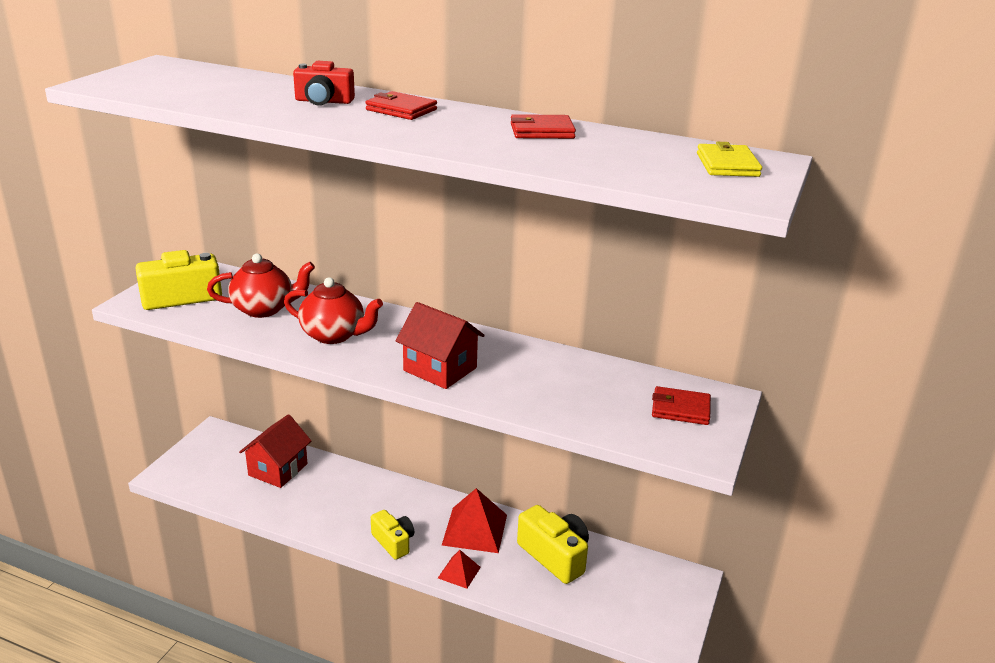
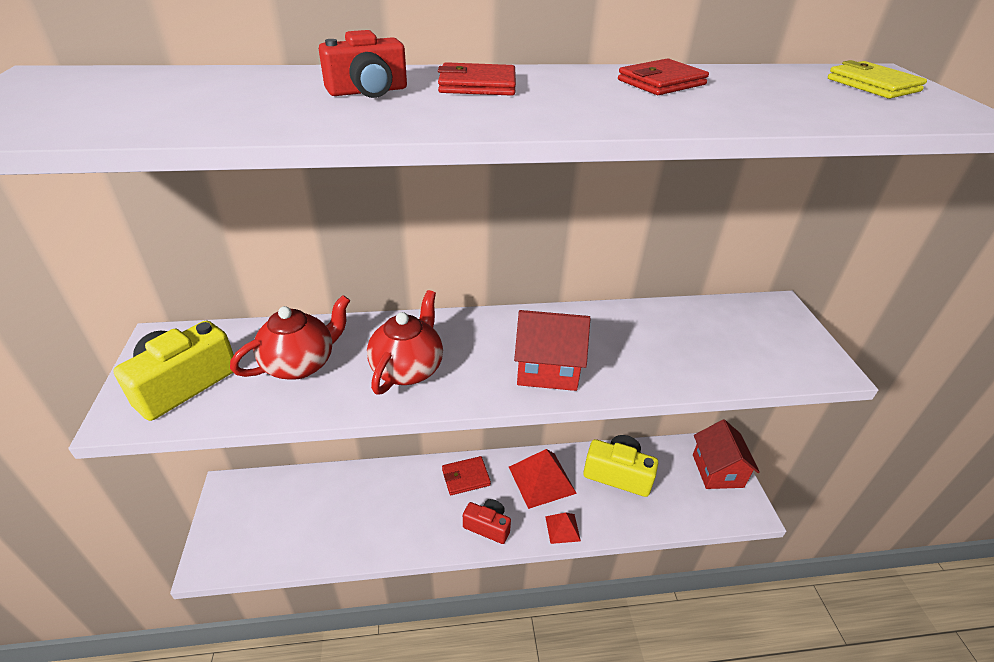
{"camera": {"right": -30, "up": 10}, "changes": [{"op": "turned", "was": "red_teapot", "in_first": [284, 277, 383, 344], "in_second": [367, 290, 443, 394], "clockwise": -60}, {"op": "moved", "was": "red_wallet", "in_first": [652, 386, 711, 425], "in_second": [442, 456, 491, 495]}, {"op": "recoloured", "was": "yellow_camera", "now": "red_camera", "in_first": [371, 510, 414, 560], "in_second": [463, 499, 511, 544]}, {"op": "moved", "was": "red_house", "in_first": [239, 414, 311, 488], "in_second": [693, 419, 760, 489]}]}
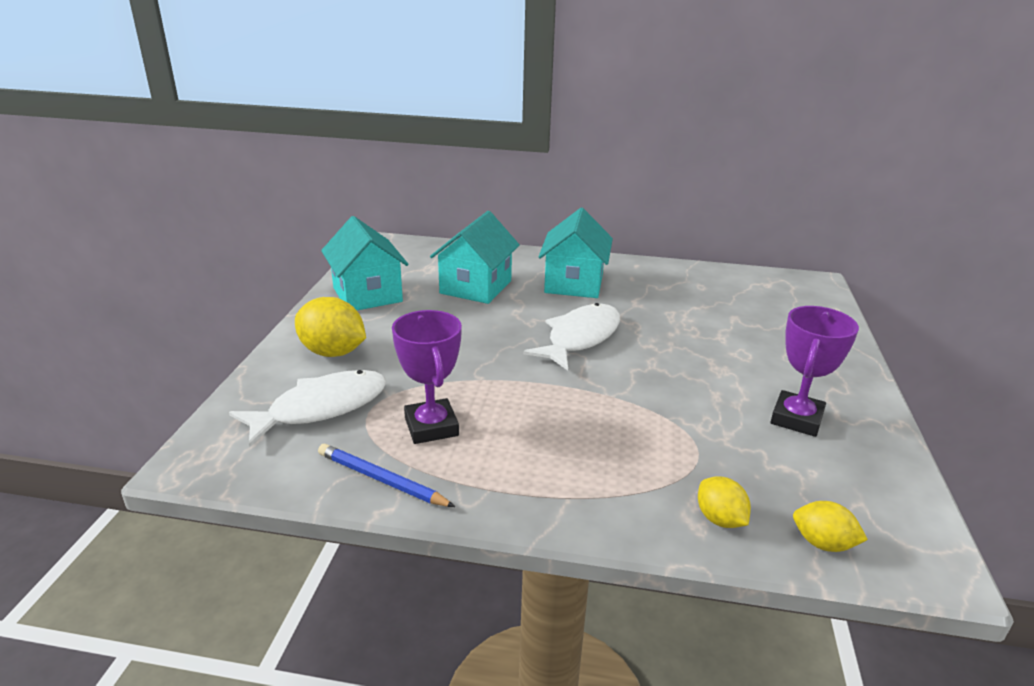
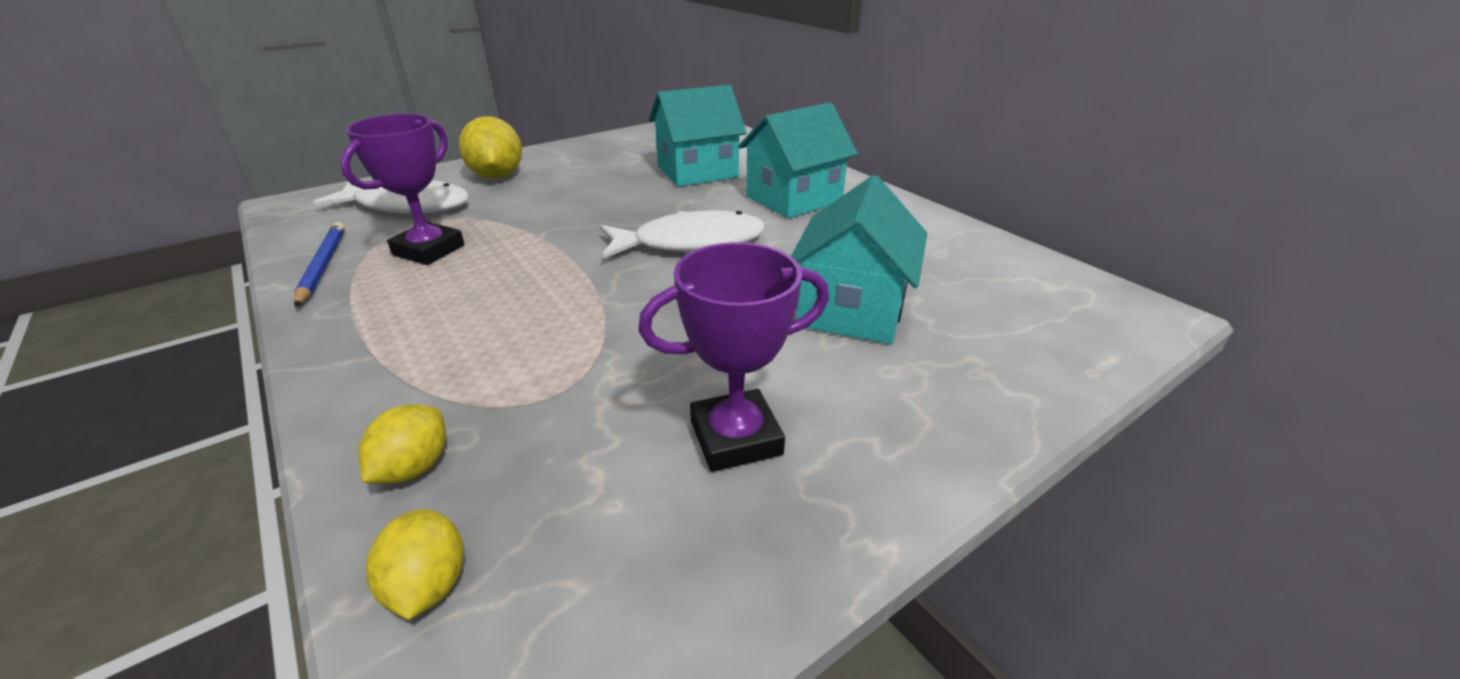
{"camera": {"right": 45, "up": 5}, "changes": [{"op": "moved", "was": "turquoise_house", "in_first": [321, 216, 409, 310], "in_second": [791, 175, 927, 344]}]}
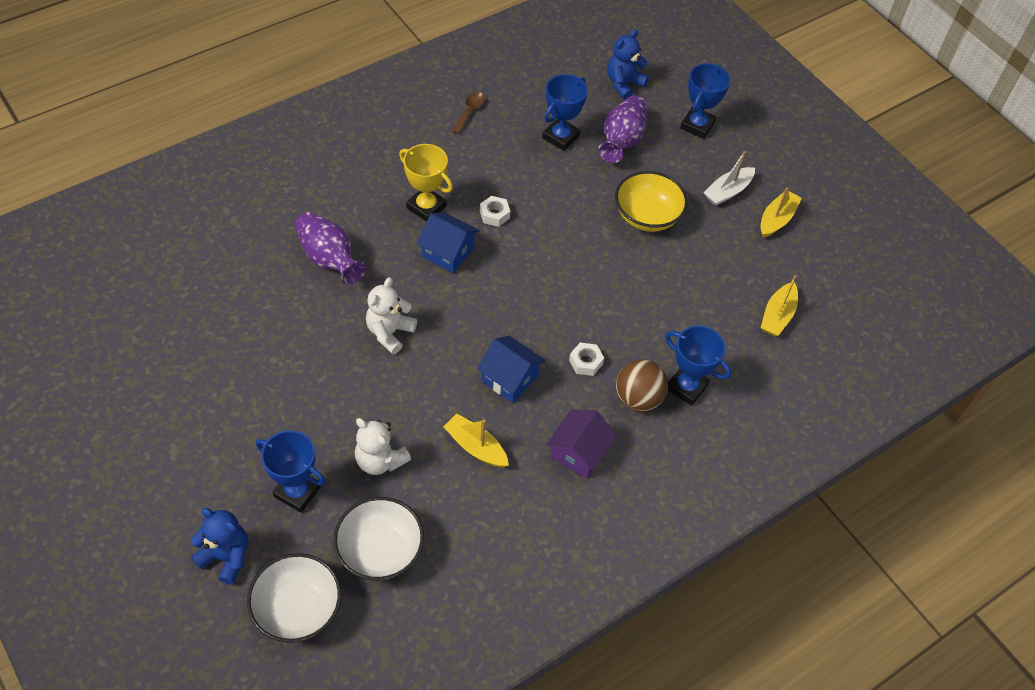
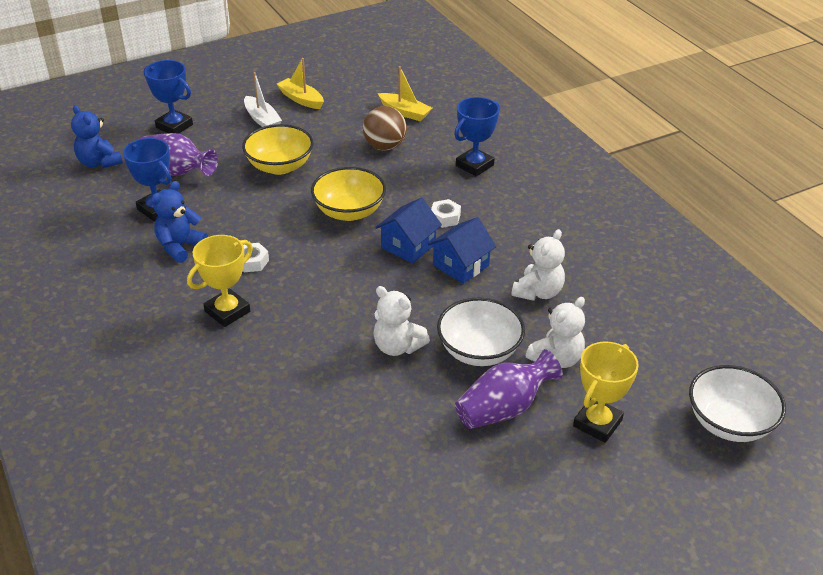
{"camera": {"right": -80, "up": -15}, "changes": [{"op": "moved", "was": "blue_teddy_bear", "in_first": [191, 508, 248, 585], "in_second": [151, 181, 208, 263]}, {"op": "added", "now": "yellow_bowl", "in_second": [311, 167, 386, 221]}, {"op": "moved", "was": "brown_ball", "in_first": [616, 359, 668, 411], "in_second": [363, 106, 407, 150]}, {"op": "moved", "was": "blue_house", "in_first": [417, 212, 479, 273], "in_second": [375, 198, 442, 263]}, {"op": "moved", "was": "white_bowl", "in_first": [333, 497, 424, 581], "in_second": [437, 297, 525, 366]}, {"op": "moved", "was": "purple_vase", "in_first": [295, 212, 366, 285], "in_second": [455, 349, 563, 429]}, {"op": "replaced", "was": "yellow_boat", "now": "white_teddy_bear", "in_first": [443, 413, 509, 468], "in_second": [511, 229, 565, 301]}, {"op": "recoloured", "was": "blue_trophy", "now": "yellow_trophy", "in_first": [256, 430, 325, 513], "in_second": [573, 341, 639, 443]}, {"op": "removed", "was": "brown_spoon", "in_first": [452, 92, 485, 134]}, {"op": "removed", "was": "purple_house", "in_first": [547, 409, 617, 479]}]}
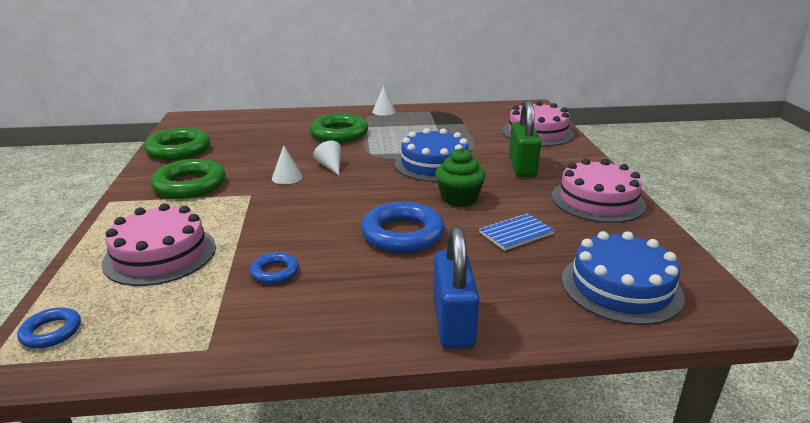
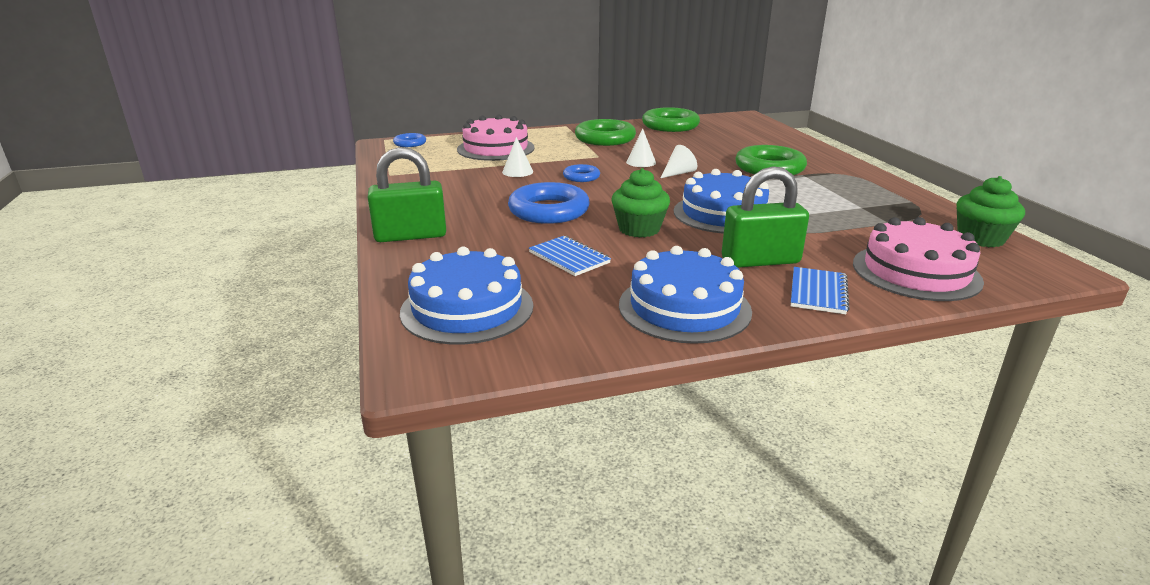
{"camera": {"right": 80, "up": 0}, "changes": [{"op": "recoloured", "was": "blue_padlock", "now": "green_padlock", "in_first": [433, 226, 480, 348], "in_second": [368, 147, 446, 242]}, {"op": "moved", "was": "white_cone", "in_first": [372, 85, 396, 116], "in_second": [502, 137, 533, 177]}, {"op": "moved", "was": "blue_ring", "in_first": [250, 252, 299, 284], "in_second": [563, 164, 600, 182]}, {"op": "recoloured", "was": "pink_cake", "now": "blue_cake", "in_first": [552, 158, 646, 223], "in_second": [619, 246, 752, 344]}, {"op": "added", "now": "blue_notebook", "in_second": [791, 267, 850, 314]}, {"op": "added", "now": "green_cupcake", "in_second": [957, 176, 1025, 247]}]}
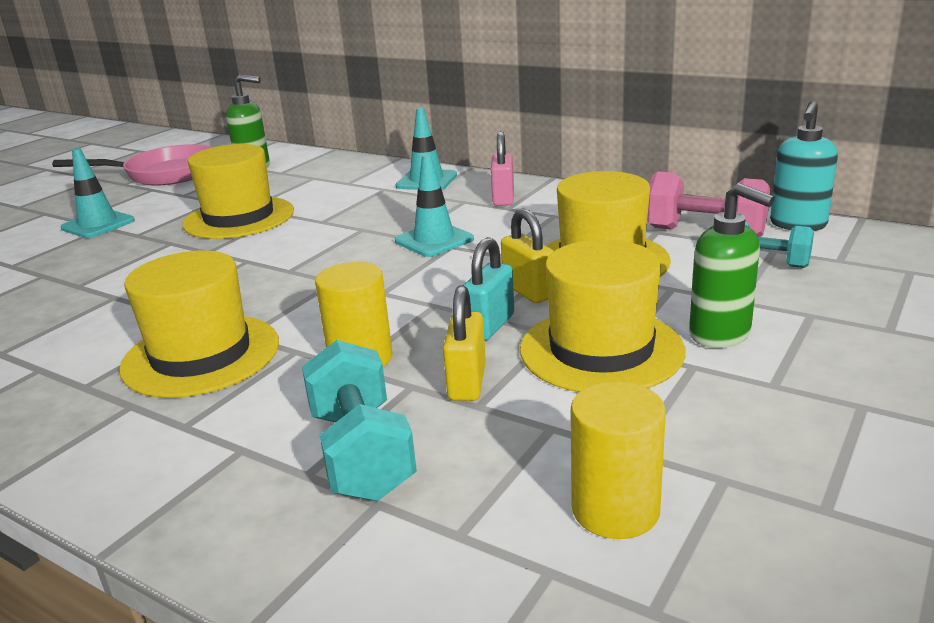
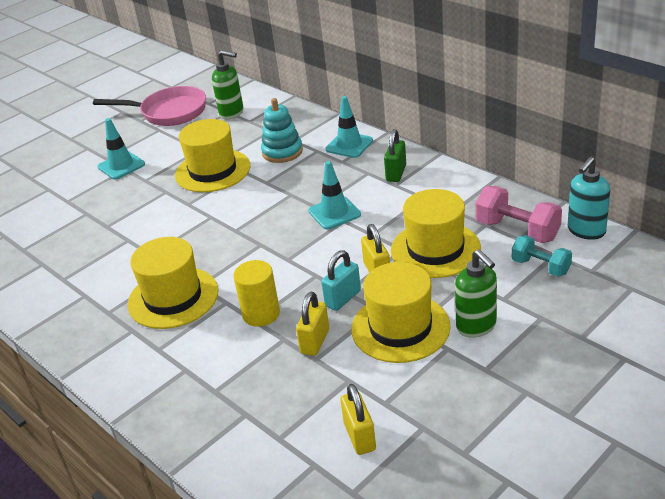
{"camera": {"right": 15, "up": 10}, "changes": [{"op": "added", "now": "turquoise_stacking_toy", "in_second": [261, 98, 303, 163]}, {"op": "replaced", "was": "yellow_cylinder", "now": "yellow_padlock", "in_first": [571, 381, 666, 539], "in_second": [340, 384, 376, 455]}, {"op": "recoloured", "was": "pink_padlock", "now": "green_padlock", "in_first": [491, 131, 514, 206], "in_second": [384, 129, 406, 182]}, {"op": "removed", "was": "turquoise_dumbbell", "in_first": [302, 340, 417, 501]}]}
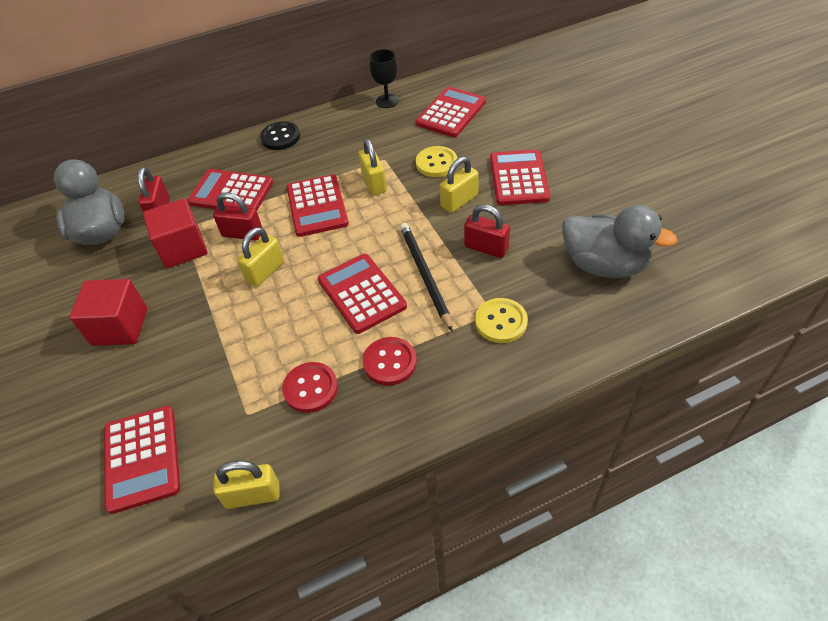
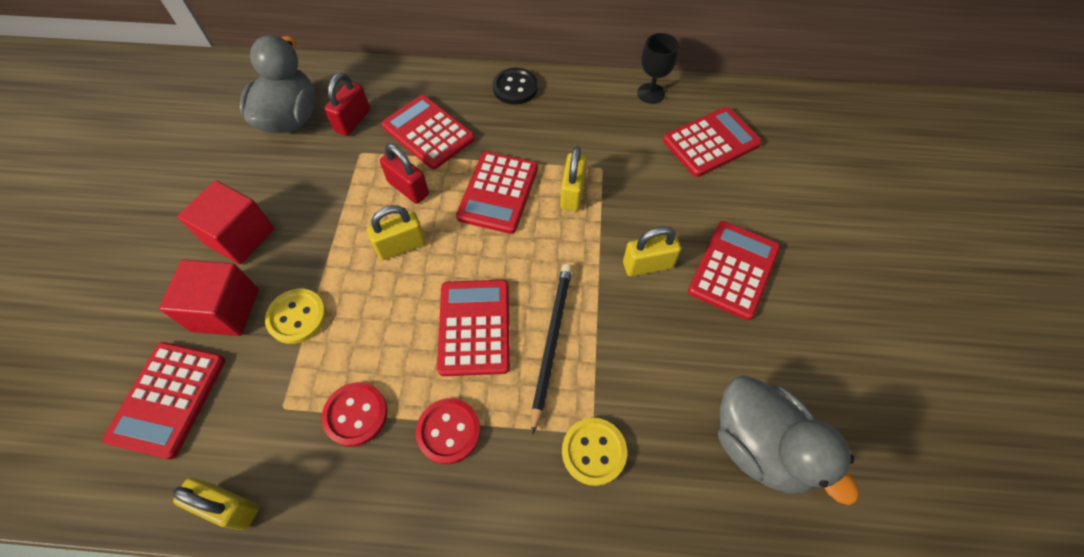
{"camera": {"right": 25, "up": 10}, "changes": [{"op": "moved", "was": "red_cube", "in_first": [143, 198, 207, 268], "in_second": [159, 260, 259, 336]}, {"op": "moved", "was": "yellow_button", "in_first": [416, 146, 457, 177], "in_second": [265, 289, 326, 344]}, {"op": "removed", "was": "red_padlock", "in_first": [464, 204, 510, 258]}]}
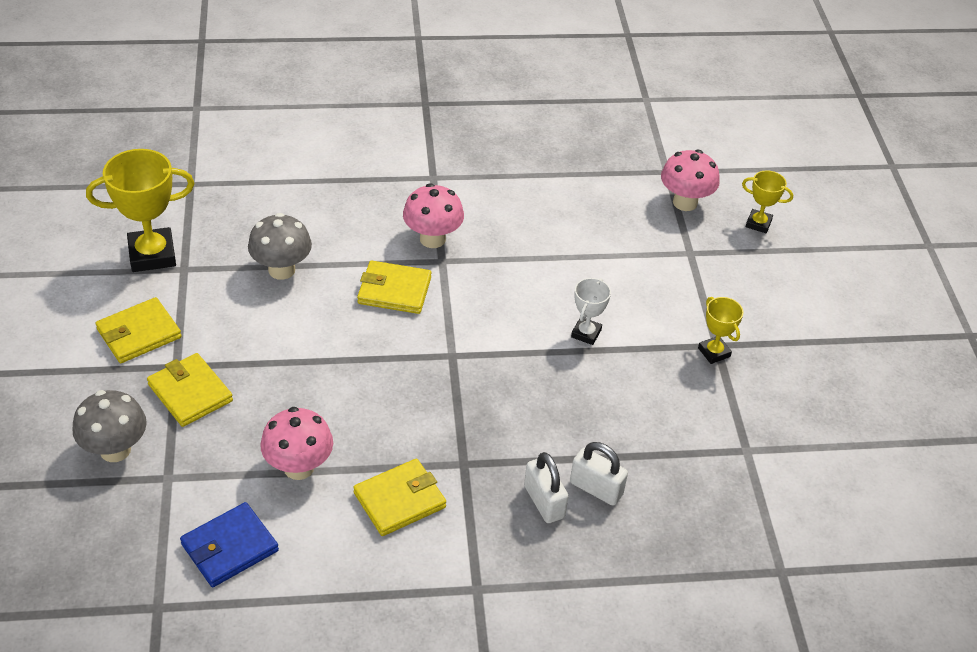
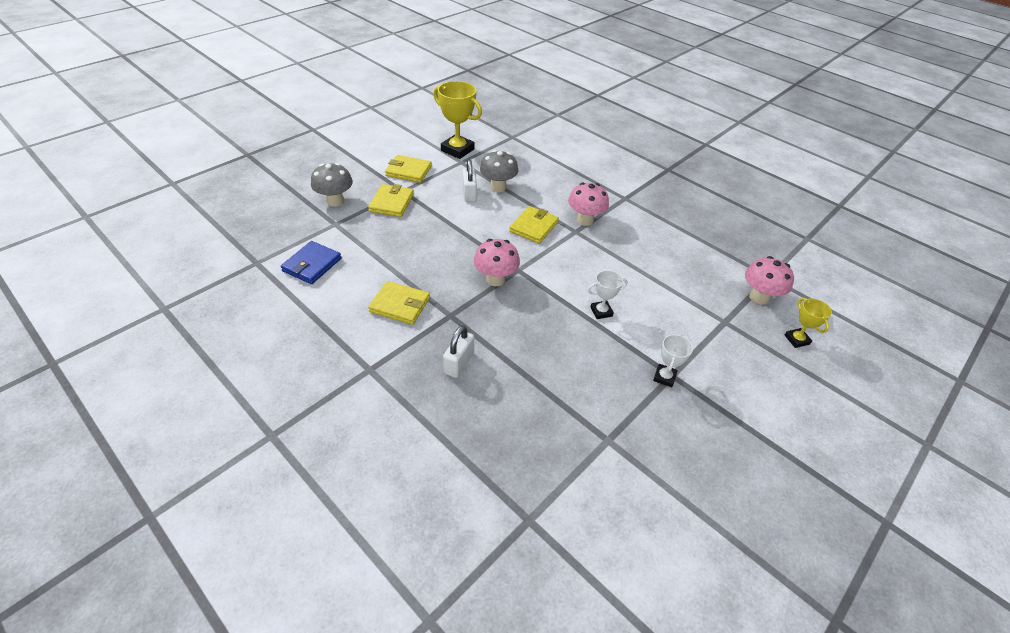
{"camera": {"right": 50, "up": 0}, "changes": [{"op": "turned", "was": "blue_wallet", "in_first": [180, 502, 279, 587], "in_second": [281, 241, 342, 284], "clockwise": -75}, {"op": "moved", "was": "white_padlock", "in_first": [570, 442, 628, 506], "in_second": [462, 160, 477, 202]}, {"op": "moved", "was": "pink_mushroom", "in_first": [260, 407, 333, 480], "in_second": [474, 239, 520, 286]}, {"op": "turned", "was": "yellow_wallet", "in_first": [357, 260, 431, 314], "in_second": [509, 206, 559, 244], "clockwise": 60}, {"op": "recoloured", "was": "yellow_trophy", "now": "white_trophy", "in_first": [698, 297, 744, 364], "in_second": [653, 334, 693, 387]}]}
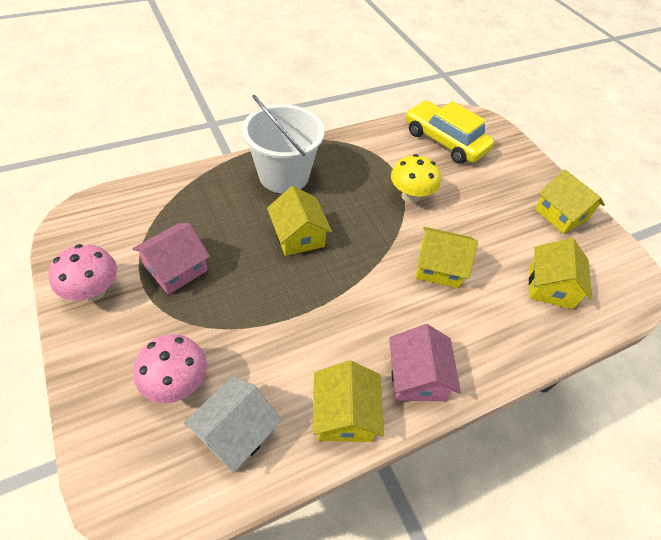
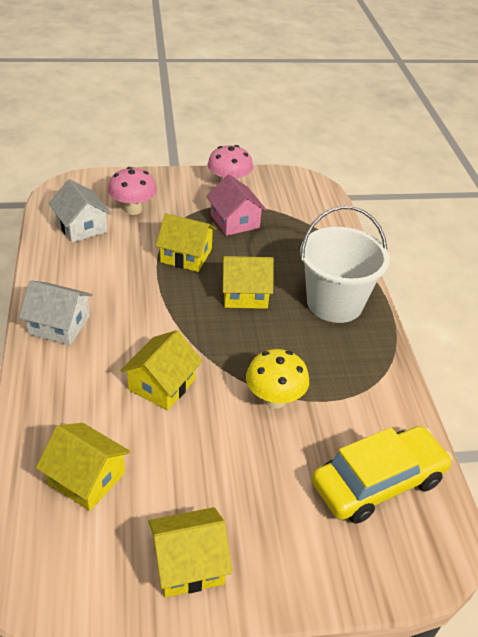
{"camera": {"right": 110, "up": -10}, "changes": [{"op": "recoloured", "was": "pink_house", "now": "white_house", "in_first": [389, 324, 461, 401], "in_second": [19, 280, 93, 345]}, {"op": "moved", "was": "yellow_house", "in_first": [313, 361, 384, 442], "in_second": [155, 213, 217, 272]}]}
